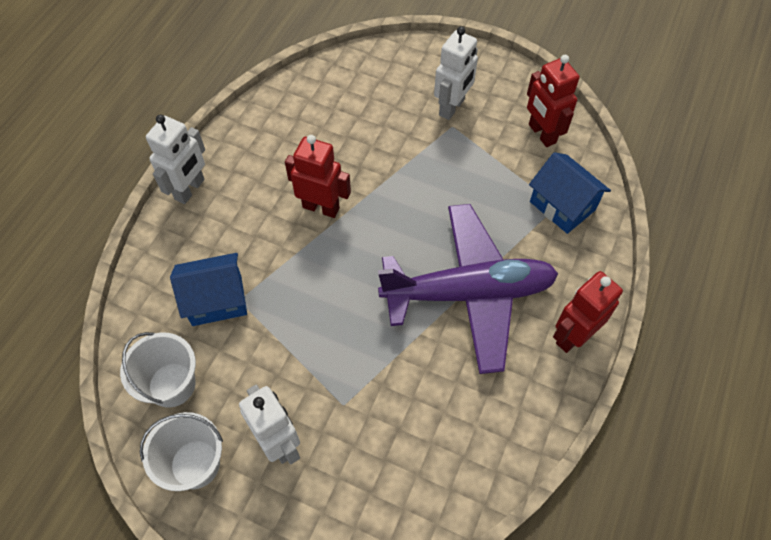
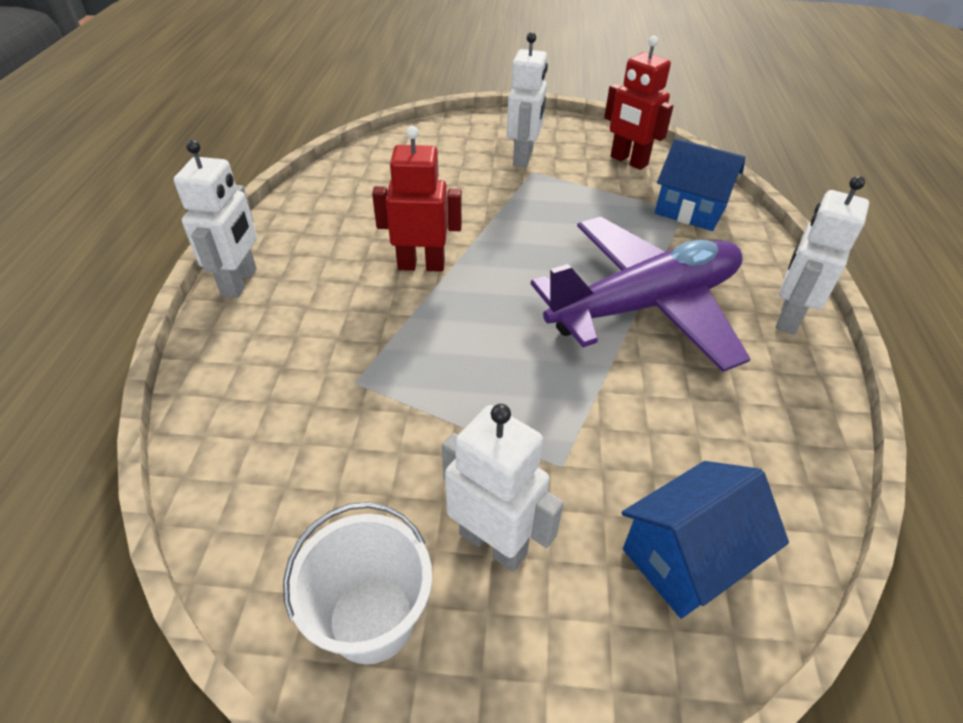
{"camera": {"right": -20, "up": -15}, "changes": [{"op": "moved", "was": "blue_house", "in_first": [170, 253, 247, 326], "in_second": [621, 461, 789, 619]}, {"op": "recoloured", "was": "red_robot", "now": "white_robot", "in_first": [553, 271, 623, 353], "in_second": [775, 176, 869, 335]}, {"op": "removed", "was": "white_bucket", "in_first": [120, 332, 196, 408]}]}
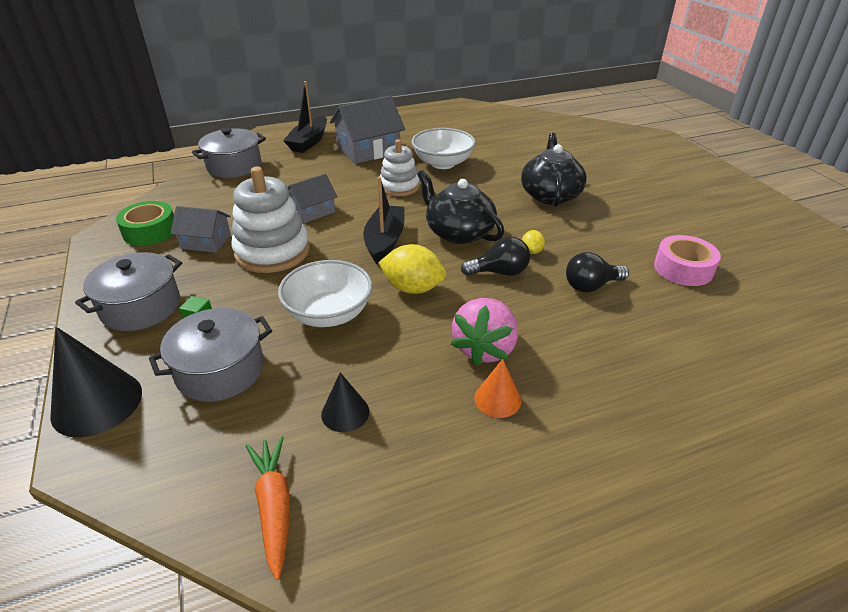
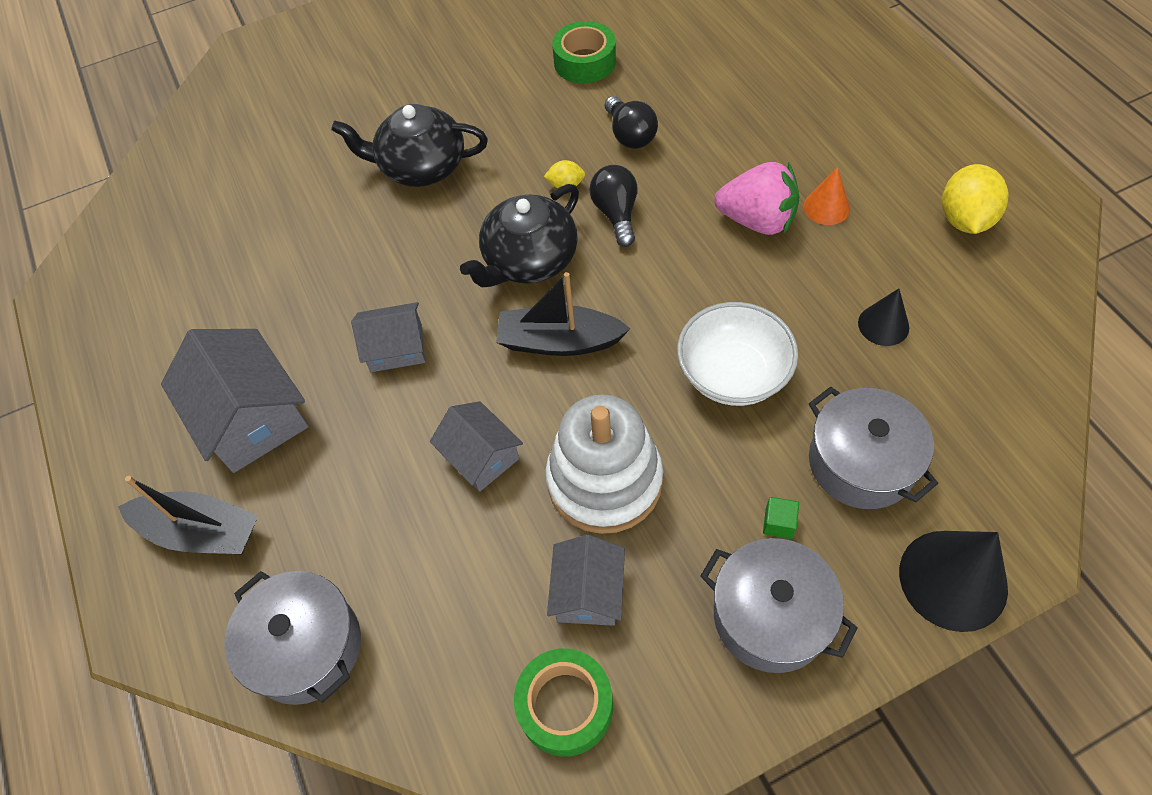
{"camera": {"right": -90, "up": 20}, "changes": [{"op": "replaced", "was": "white_stacking_toy", "now": "grey_house", "in_first": [380, 139, 420, 196], "in_second": [351, 302, 425, 372]}, {"op": "recoloured", "was": "pink_tape", "now": "green_tape", "in_first": [654, 235, 721, 286], "in_second": [552, 21, 616, 84]}, {"op": "moved", "was": "yellow_lemon", "in_first": [378, 244, 446, 294], "in_second": [942, 164, 1009, 234]}, {"op": "removed", "was": "orange_carrot", "in_first": [246, 436, 290, 580]}, {"op": "removed", "was": "white_bowl", "in_first": [412, 128, 475, 169]}]}
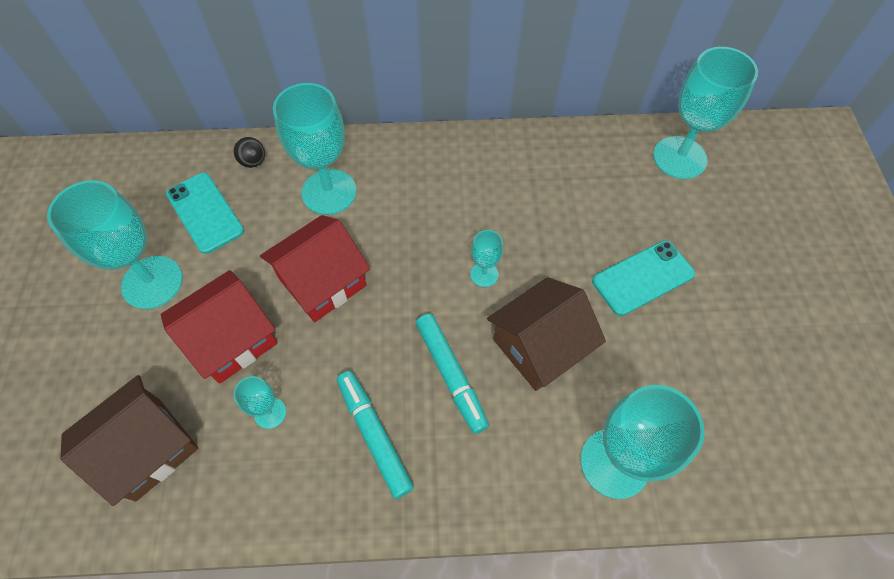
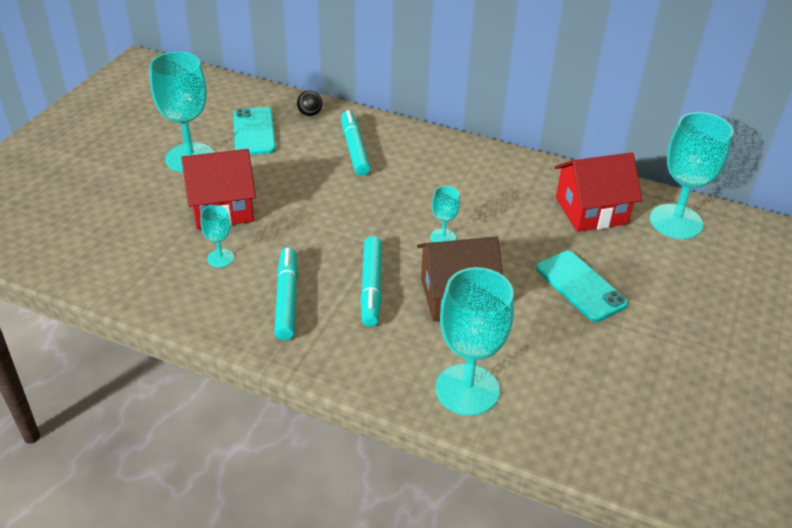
{"camera": {"right": 25, "up": -20}, "changes": [{"op": "replaced", "was": "turquoise_goblet", "now": "turquoise_marker", "in_first": [273, 83, 357, 215], "in_second": [341, 110, 370, 176]}, {"op": "turned", "was": "turquoise_phone", "in_first": [592, 240, 695, 316], "in_second": [536, 251, 628, 322], "clockwise": 60}, {"op": "moved", "was": "red_house", "in_first": [260, 215, 370, 322], "in_second": [555, 152, 642, 232]}, {"op": "removed", "was": "brown_house", "in_first": [60, 375, 198, 506]}]}
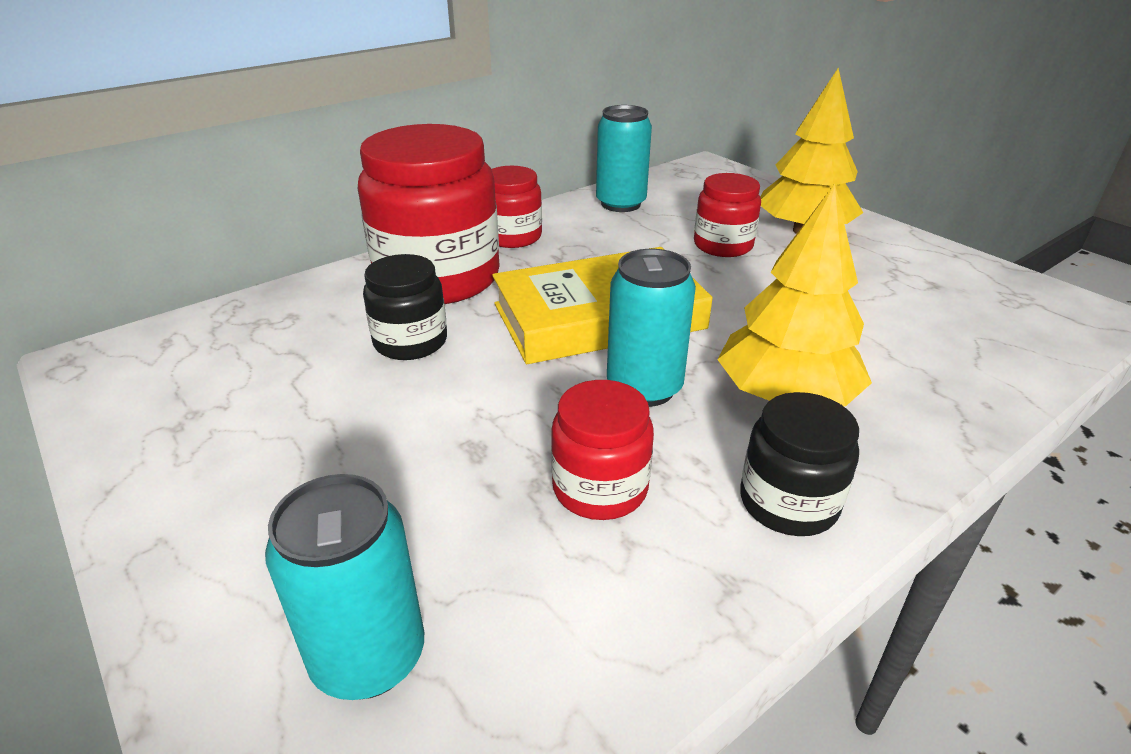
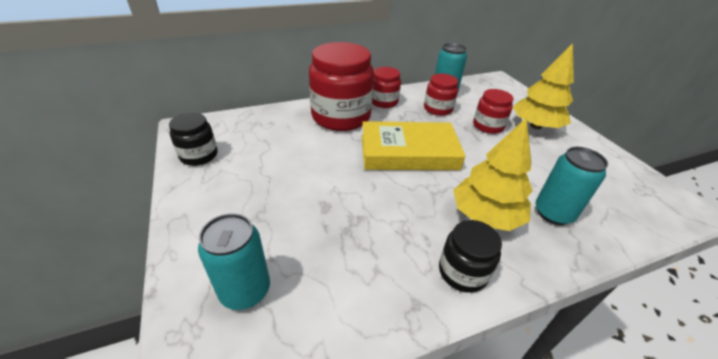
{"camera": {"right": 15, "up": 5}, "changes": [{"op": "moved", "was": "black_jar", "in_first": [363, 254, 447, 360], "in_second": [169, 113, 217, 166]}, {"op": "moved", "was": "red_jar", "in_first": [551, 380, 654, 520], "in_second": [424, 74, 458, 116]}, {"op": "moved", "was": "turquoise_can", "in_first": [607, 249, 696, 407], "in_second": [536, 147, 608, 225]}]}
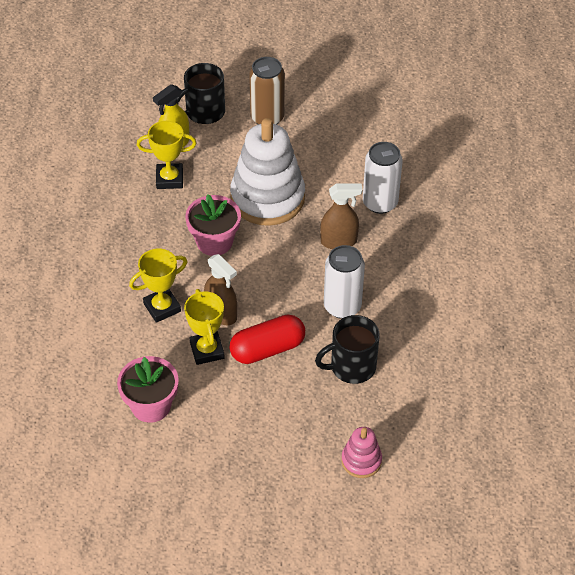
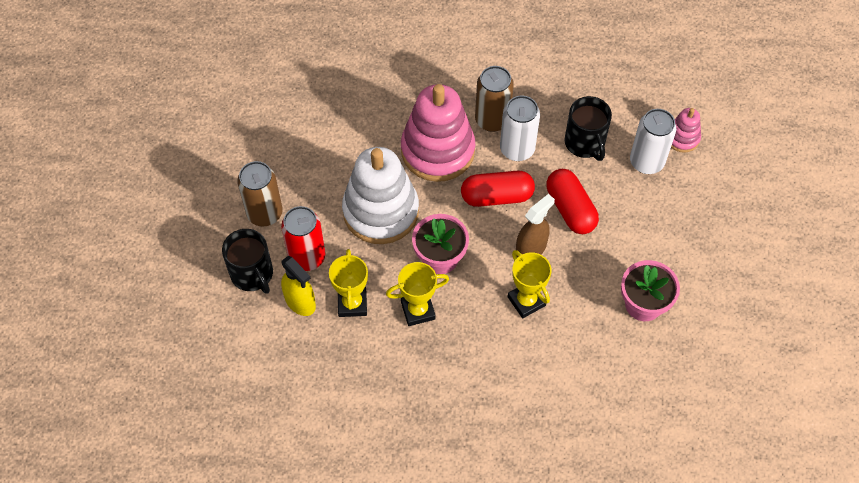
{"camera": {"right": -90, "up": 10}, "changes": [{"op": "added", "now": "red_can", "in_second": [281, 206, 325, 271]}, {"op": "moved", "was": "yellow_trophy", "in_first": [184, 289, 225, 365], "in_second": [386, 262, 449, 326]}, {"op": "replaced", "was": "brown_spray_bottle", "now": "pink_stacking_toy", "in_first": [320, 183, 363, 249], "in_second": [401, 84, 475, 182]}, {"op": "added", "now": "red_capsule", "in_second": [461, 171, 535, 207]}, {"op": "added", "now": "brown_can", "in_second": [475, 66, 514, 132]}, {"op": "moved", "was": "white_can", "in_first": [363, 142, 403, 214], "in_second": [630, 109, 676, 174]}]}
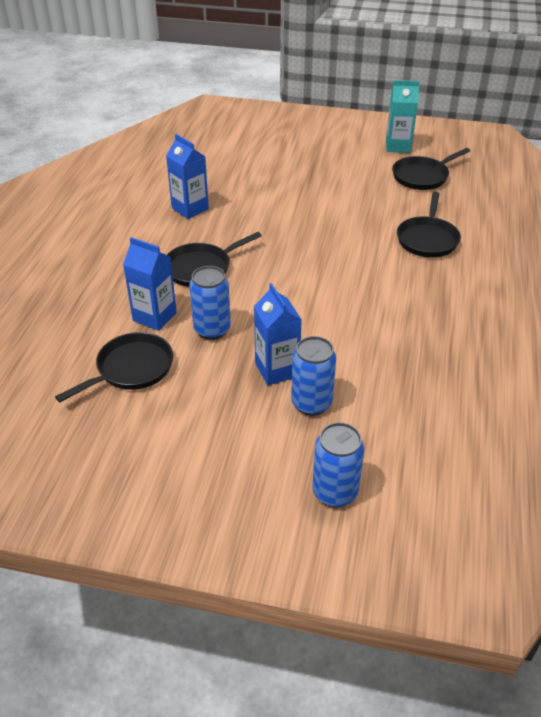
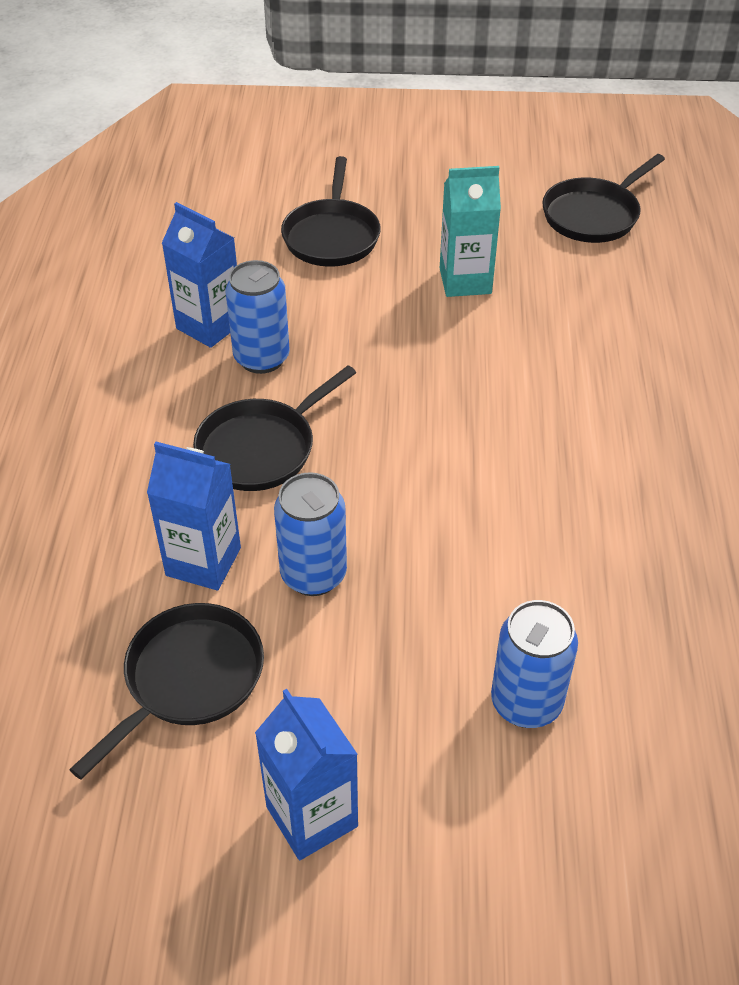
{"camera": {"right": -10, "up": 5}, "changes": [{"op": "moved", "was": "blue_can", "in_first": [312, 422, 364, 508], "in_second": [226, 260, 290, 374]}, {"op": "moved", "was": "blue_carton", "in_first": [254, 283, 302, 386], "in_second": [255, 689, 358, 860]}, {"op": "moved", "was": "black_pan", "in_first": [397, 192, 461, 258], "in_second": [281, 156, 381, 267]}, {"op": "moved", "was": "turquoise_carton", "in_first": [386, 80, 420, 153], "in_second": [440, 166, 501, 297]}]}
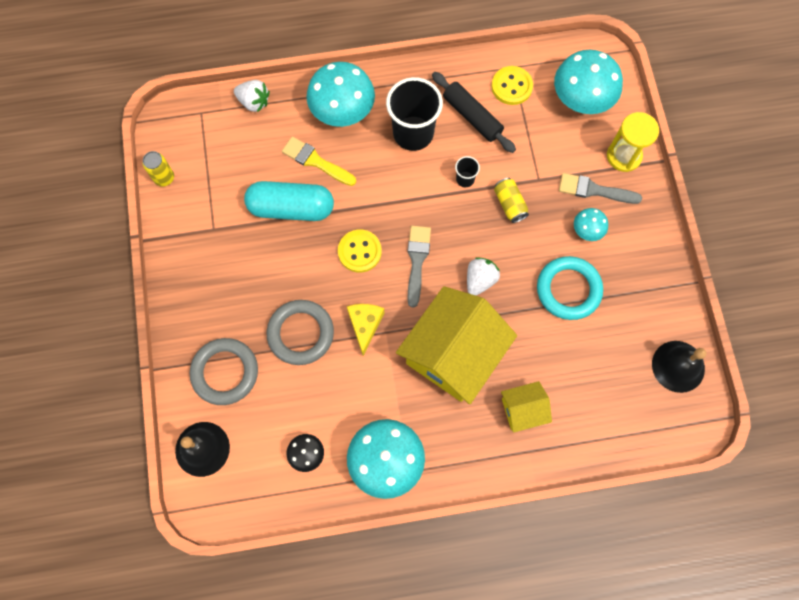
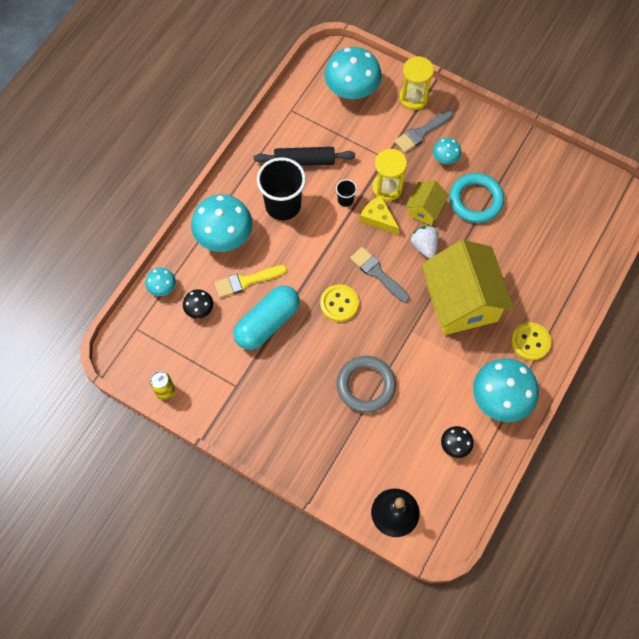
{"camera": {"right": -50, "up": -5}, "changes": [{"op": "replaced", "was": "white_strawberry", "now": "turquoise_mushroom", "in_first": [234, 80, 270, 113], "in_second": [145, 268, 176, 296]}, {"op": "added", "now": "black_mushroom", "in_second": [183, 289, 213, 319]}, {"op": "moved", "was": "yellow_cheese", "in_first": [347, 304, 385, 356], "in_second": [360, 195, 399, 235]}, {"op": "replaced", "was": "yellow_can", "now": "yellow_hourglass", "in_first": [494, 178, 529, 223], "in_second": [372, 149, 407, 201]}, {"op": "moved", "was": "yellow_house", "in_first": [501, 381, 552, 433], "in_second": [405, 180, 449, 226]}, {"op": "moved", "was": "yellow_button", "in_first": [492, 66, 533, 105], "in_second": [511, 322, 551, 361]}, {"op": "removed", "was": "grey_ring", "in_first": [190, 338, 258, 405]}, {"op": "removed", "was": "black_bell", "in_first": [652, 341, 706, 393]}]}
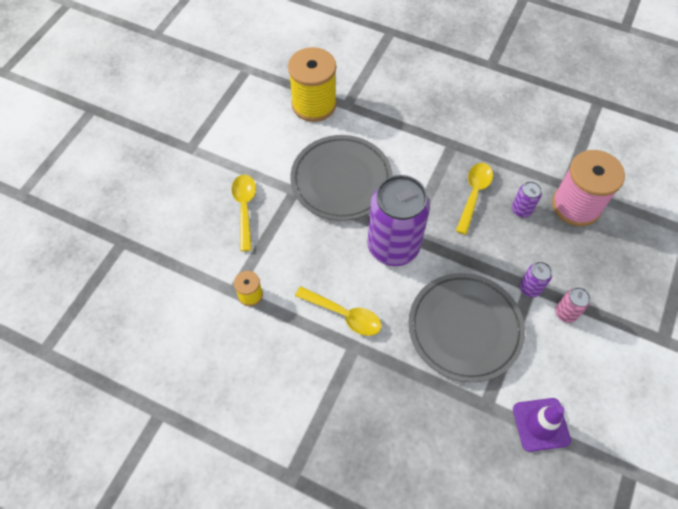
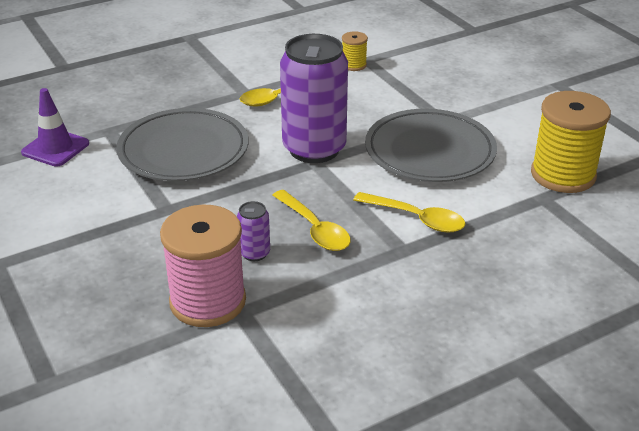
{"camera": {"right": 125, "up": -25}, "changes": [{"op": "moved", "was": "yellow_spoon", "in_first": [231, 175, 256, 251], "in_second": [353, 192, 466, 233]}, {"op": "removed", "was": "purple_can", "in_first": [520, 262, 552, 297]}, {"op": "removed", "was": "pink_can", "in_first": [555, 287, 590, 323]}]}
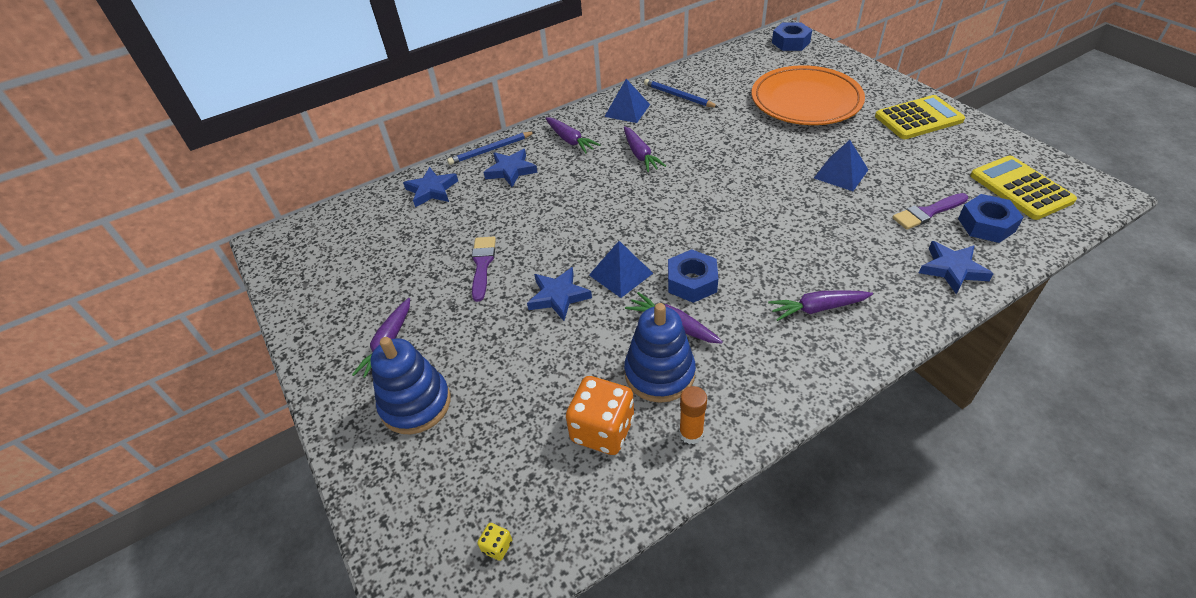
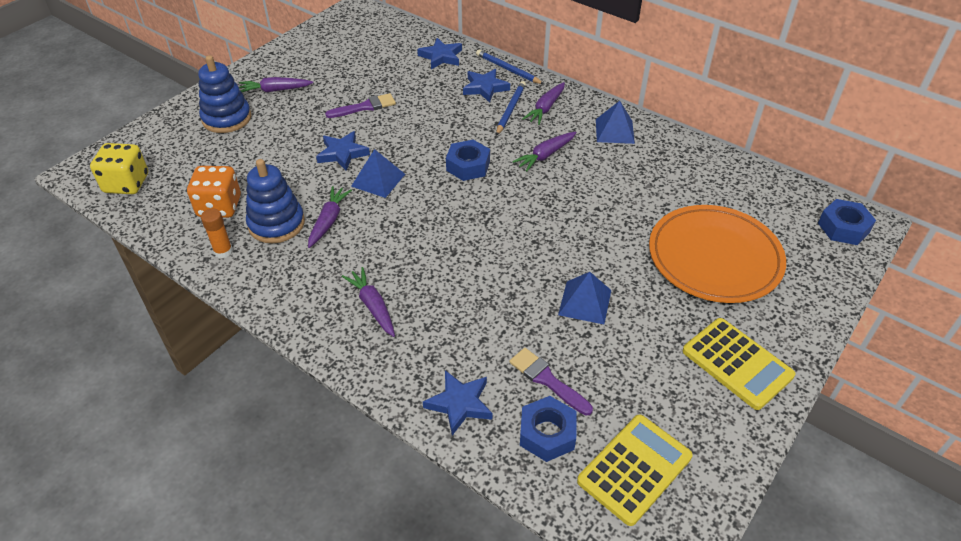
{"camera": {"right": 65, "up": 0}, "changes": [{"op": "resized", "was": "yellow_dice", "in_first": [477, 523, 512, 561], "in_second": [90, 143, 148, 194], "ratio": 2.39}, {"op": "moved", "was": "blue_nut", "in_first": [668, 249, 718, 303], "in_second": [446, 140, 490, 181]}, {"op": "moved", "was": "blue_pencil", "in_first": [644, 79, 718, 108], "in_second": [496, 81, 526, 136]}]}
